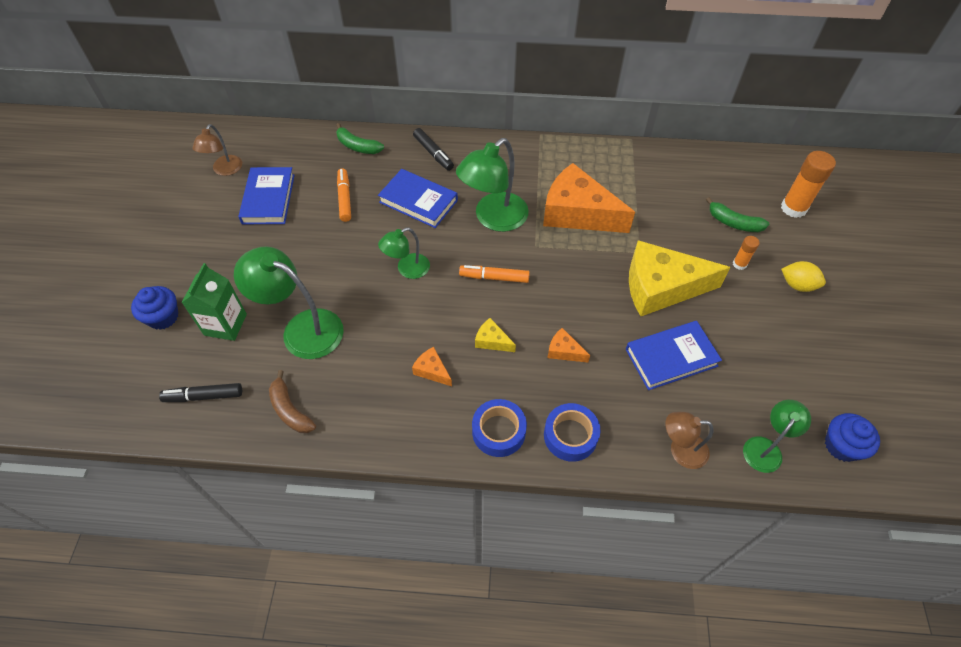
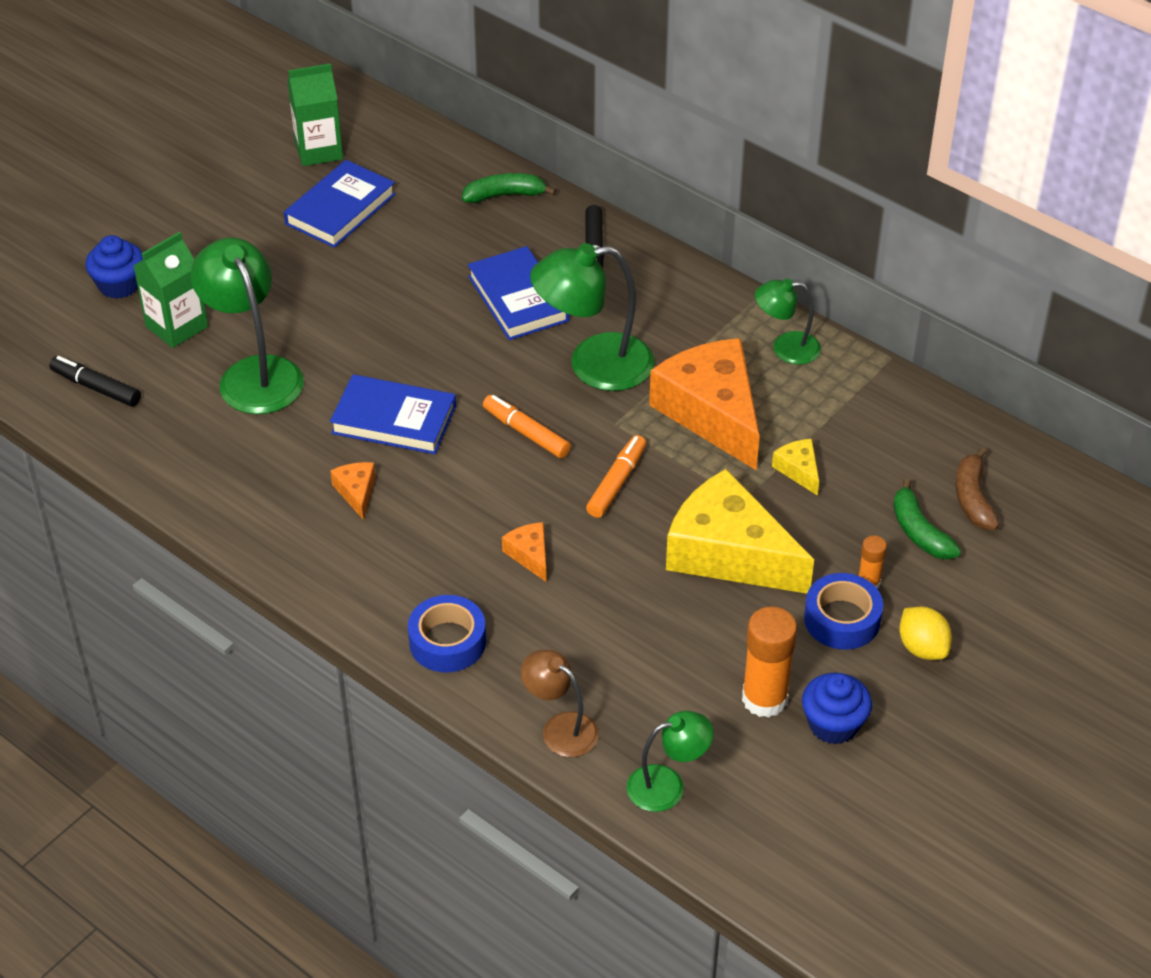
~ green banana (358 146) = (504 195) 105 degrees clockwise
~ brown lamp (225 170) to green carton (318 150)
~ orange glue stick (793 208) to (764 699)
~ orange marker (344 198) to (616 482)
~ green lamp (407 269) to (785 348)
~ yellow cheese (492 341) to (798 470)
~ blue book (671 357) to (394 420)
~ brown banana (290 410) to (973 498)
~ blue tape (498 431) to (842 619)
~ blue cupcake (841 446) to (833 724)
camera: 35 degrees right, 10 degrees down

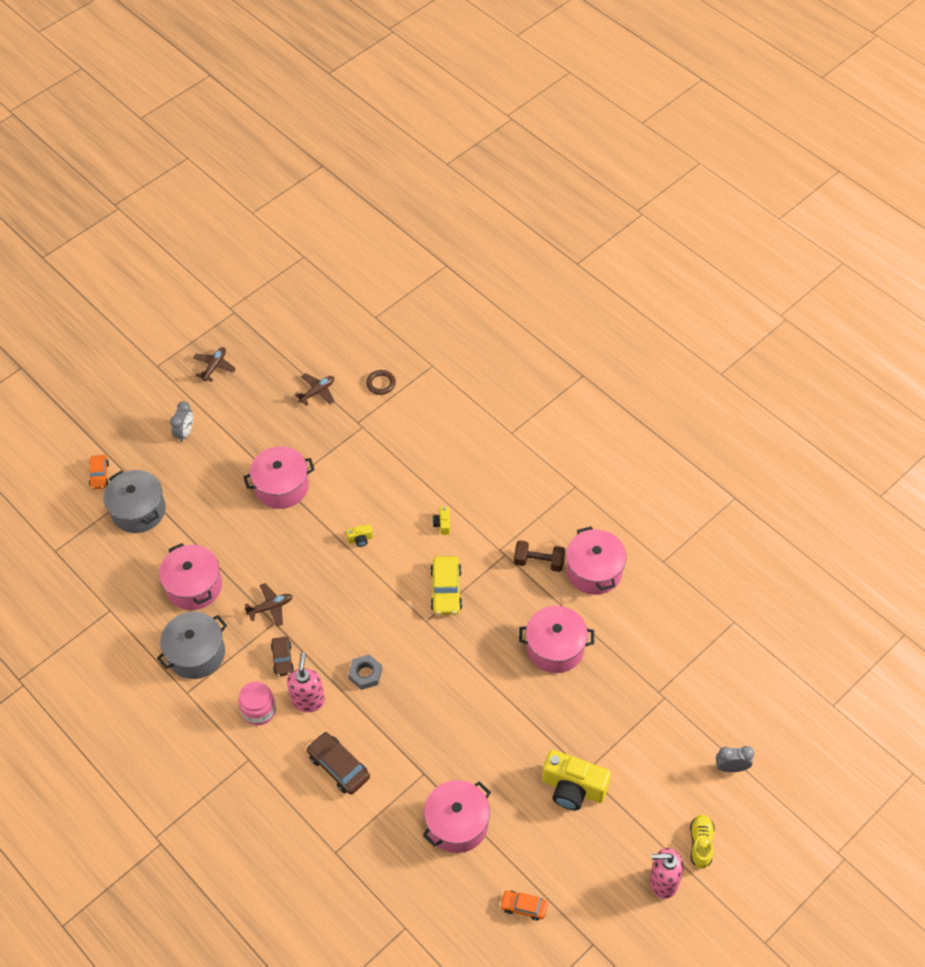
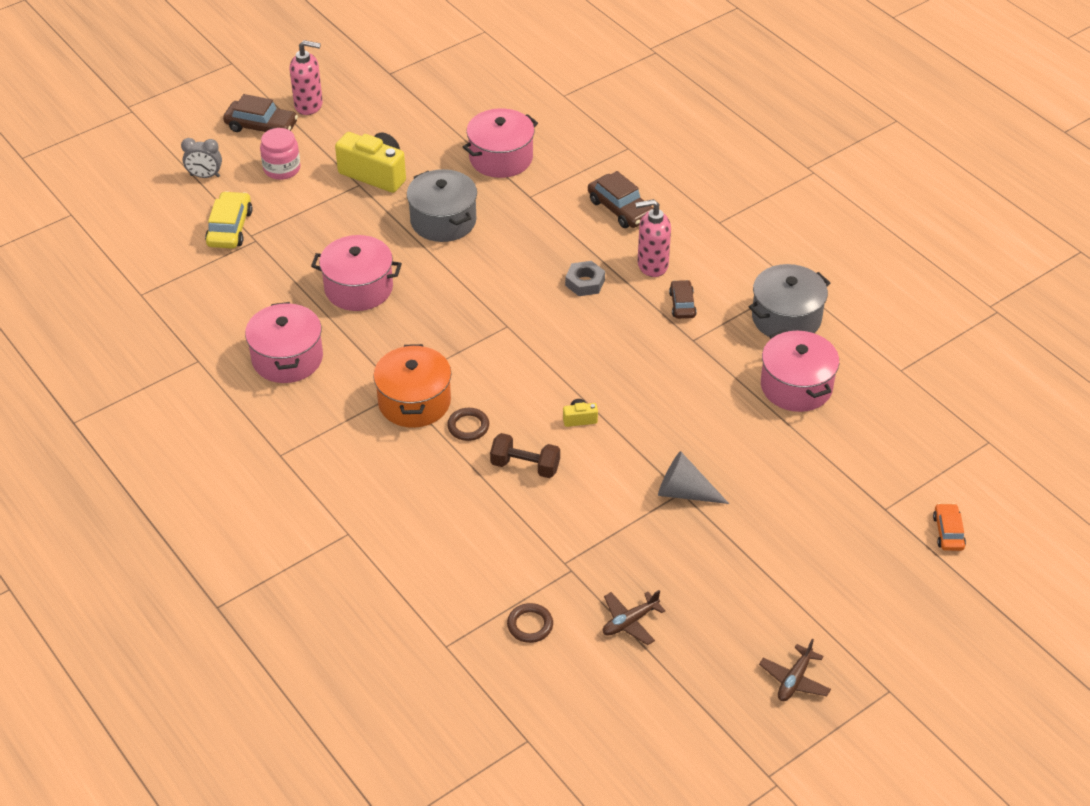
- grey clock (185 432)
~ pink pot (282 487) to grey cone (684 492)
~ grey pot (138 510) to (443 221)
~ yellow camera (442 524) to brown ring (468 426)
~ brown dumbbell (539 562) to (525 466)
~ yellow car (446 590) to (230 228)
- brown plane (270 607)
~ pink soap dispenser (308 700) = (652 265) 75 degrees clockwise
~ pink jar (259 710) to (282 169)
~ yellow shoe (701 844) to brown car (261 126)
- orange car (523 907)
+ orange pot (414 402)
camera: 175 degrees left, 10 degrees down

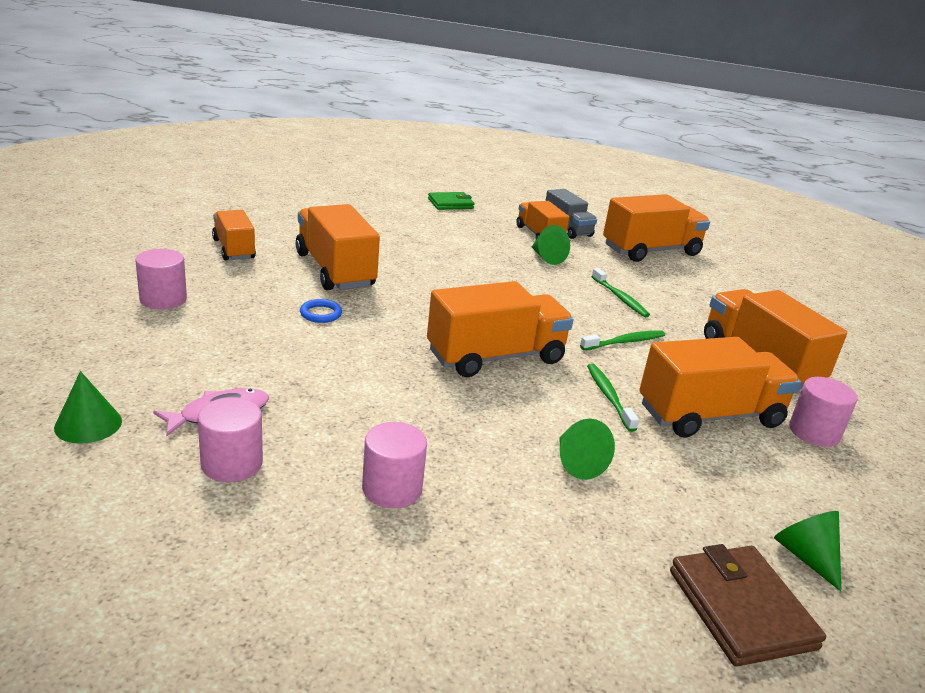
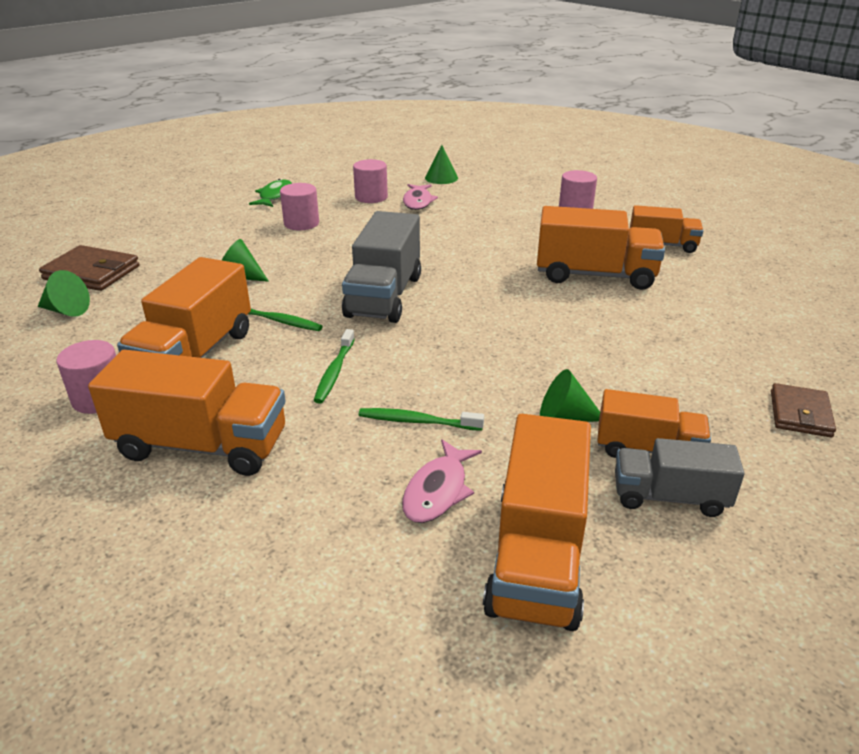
~ green wallet (450 203) to brown wallet (800 414)
~ orange truck (495 357) to grey truck (384 296)
- blue ring (321 314)
+ green fish (274 196)
+ pink fish (438 490)
camera: 130 degrees right, 5 degrees up

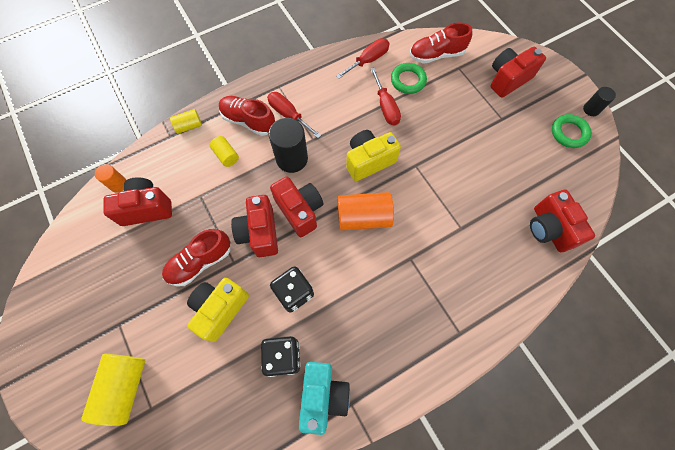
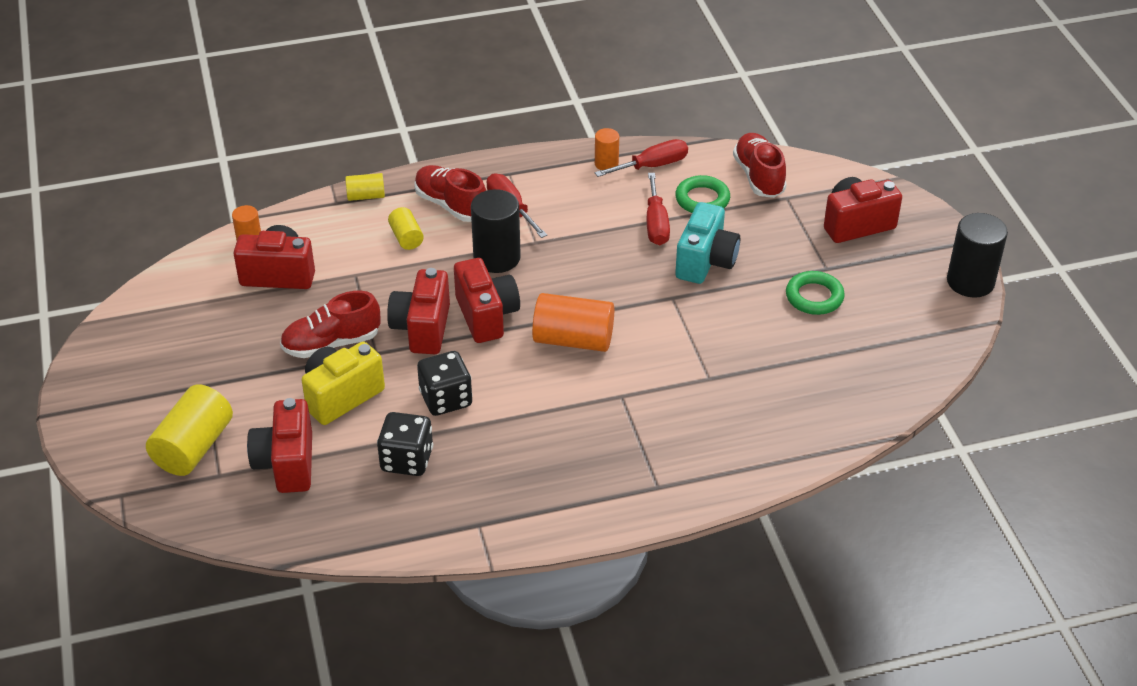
~ red shoe (436 55) = (759 177) 75 degrees clockwise
~ black cylinder (591 109) = (970 282) x1.84
~ green ring (569 133) to (814 297)
- yellow camera (369 161)
~ red camera (549 229) to (287 463)
~ turquoise camera (323 395) to (705 262)
+ orange cylinder (606 164)
camera: 15 degrees right, 25 degrees down

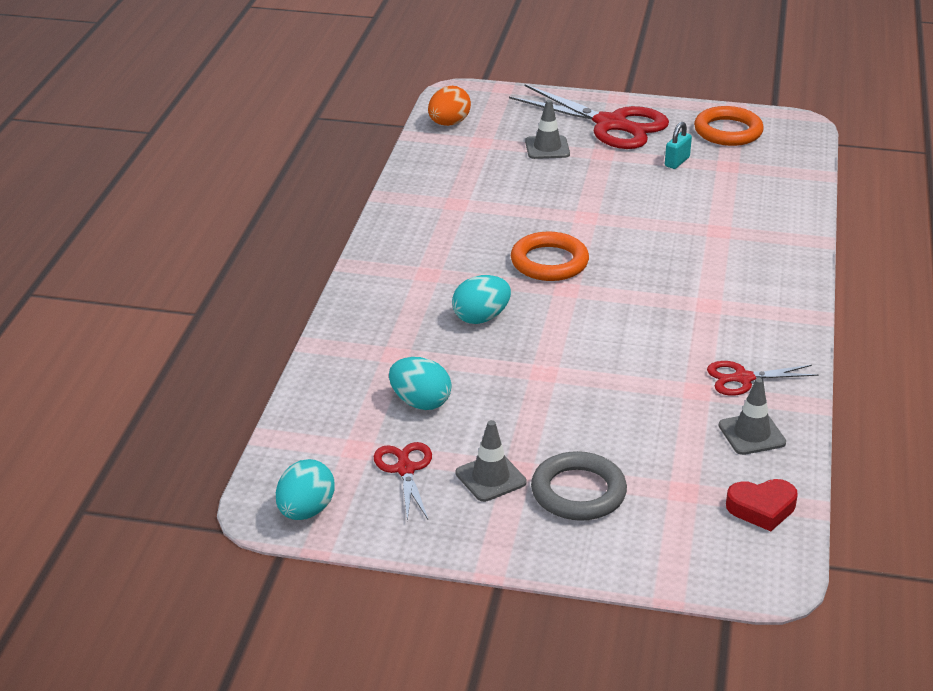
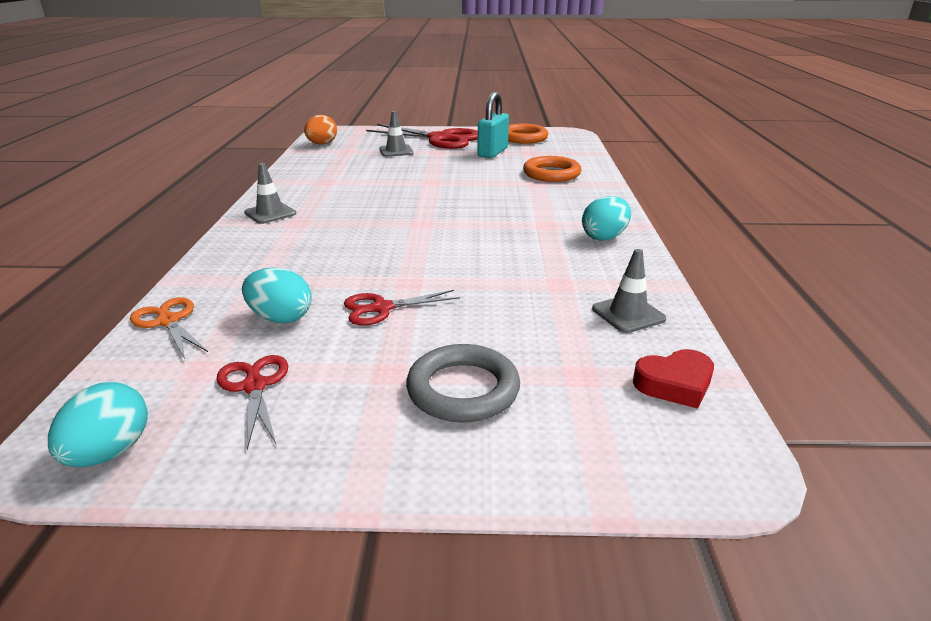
~ turquoise padlock (677 162) = (492 152) x1.80
~ orange ring (549 262) to (551 174)
~ turquoise egg (481 318) to (604 237)
~ red scissors (743 378) to (382 308)
~ grey traffic cone (490 478) to (270 213)
+ orange scissors (168 321)
camera: 10 degrees left, 5 degrees down

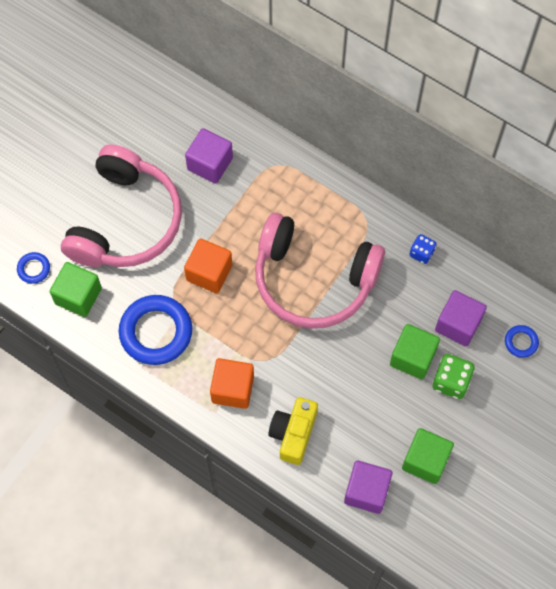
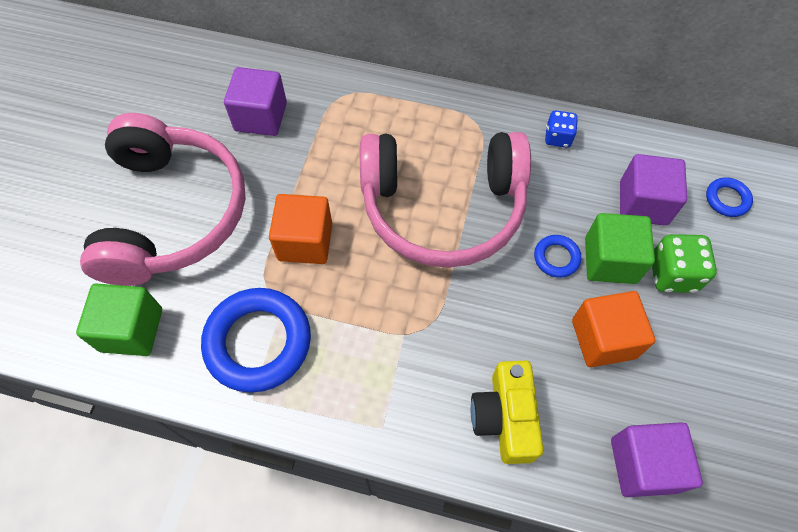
~ blue ring (34 269) to (556 258)
~ orange cube (232 389) to (603 339)
- green cube (425 460)
camera: 20 degrees left, 5 degrees down

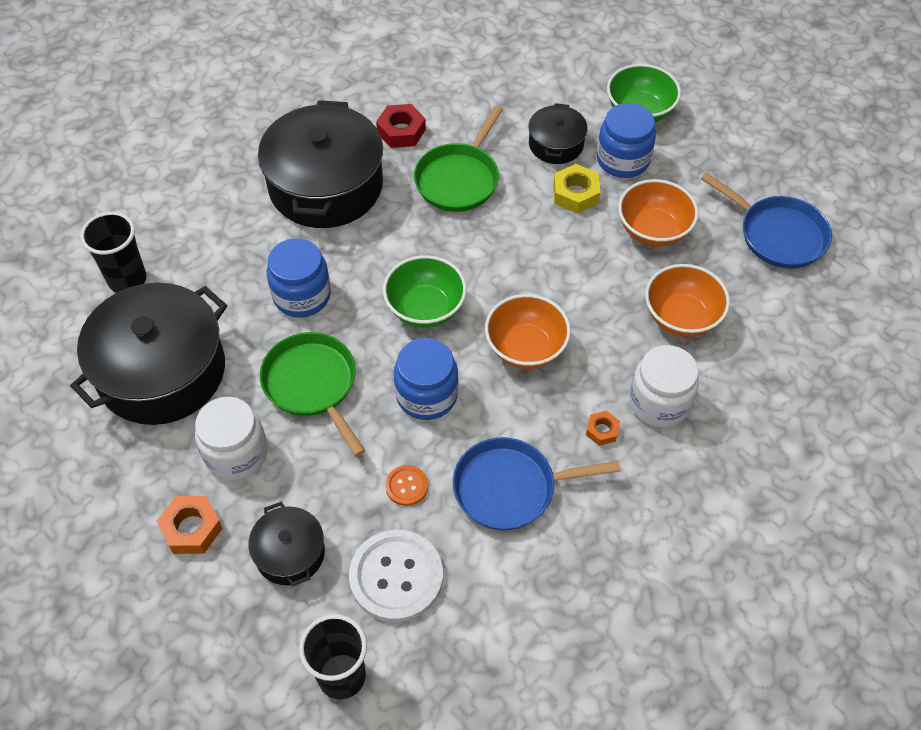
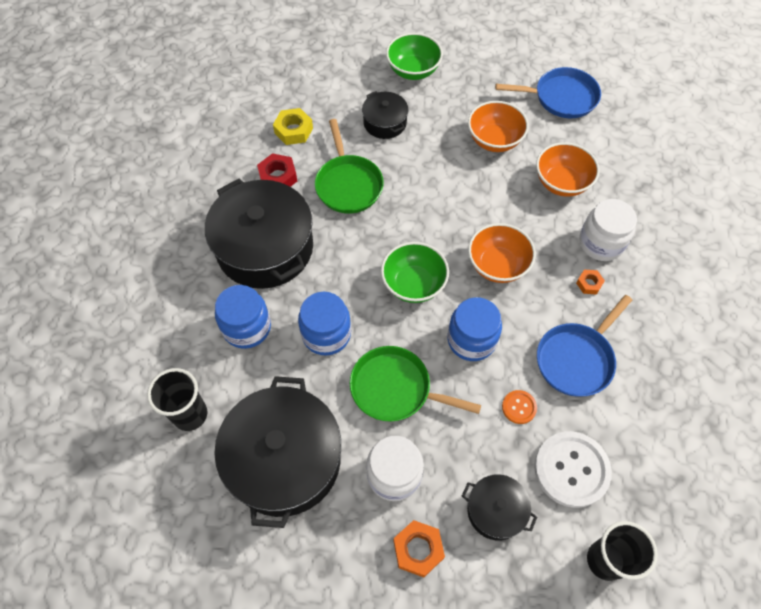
~ blue jar (623 160) to (247 327)
~ yellow nut (575 194) to (293 130)
camera: 40 degrees left, 5 degrees up

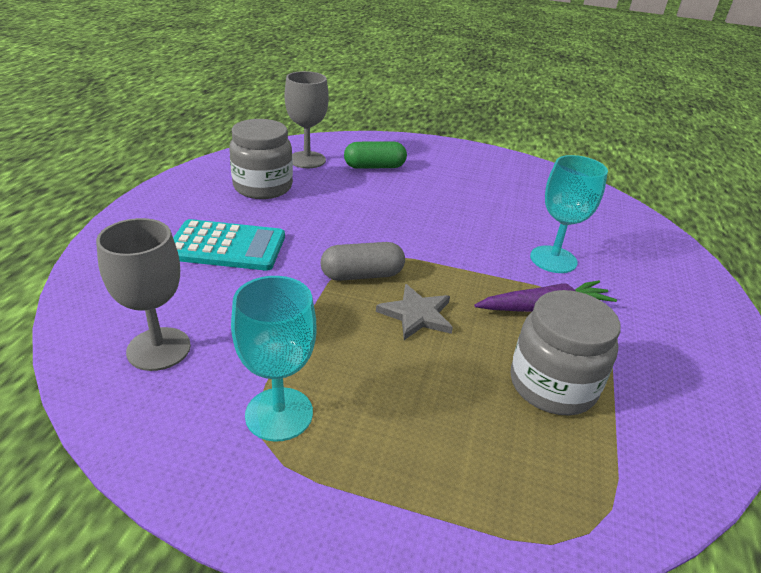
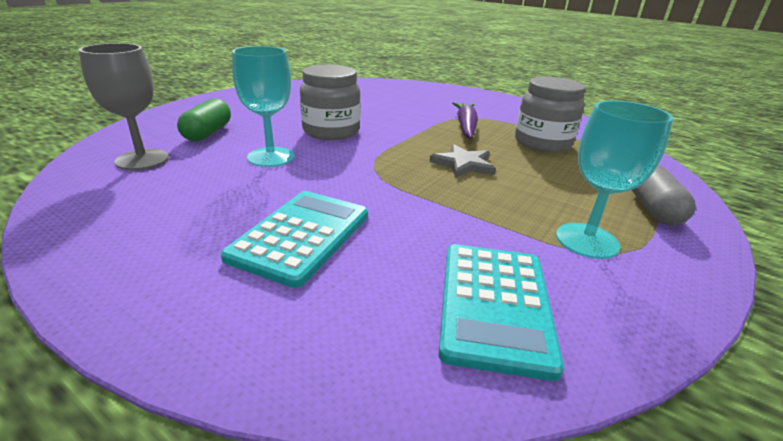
~ grey jar (263 187) to (331 131)
~ turquoise goblet (553 259) to (271 157)
~ grey goblet (159 349) to turquoise calculator (495 305)
~ grey capsule (362 275) to (652 208)
camera: 70 degrees left, 5 degrees down

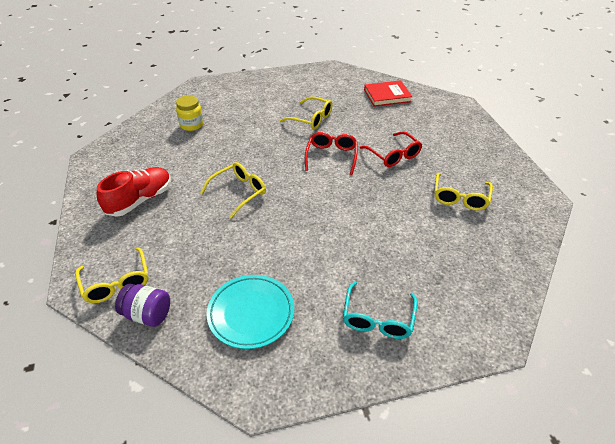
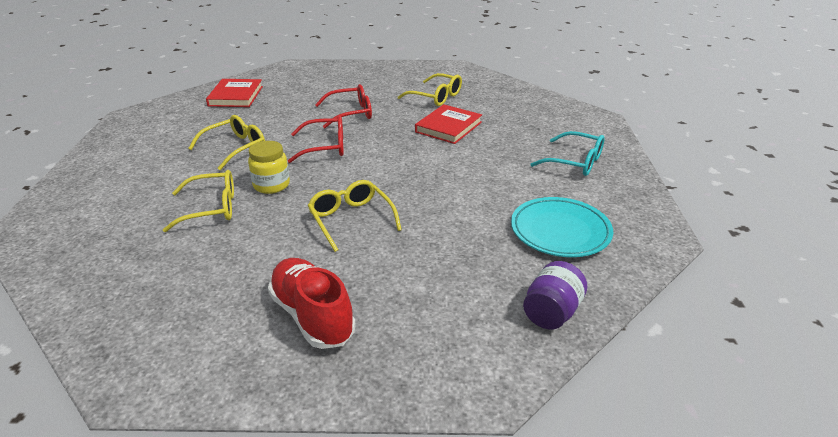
~ yellow jar (192 125) to (271 185)
~ red glasses (331 156) = (325 147) 150 degrees clockwise
~ yellow glasses (116 283) to (211 208)
+ red book (448 127)
camera: 75 degrees left, 10 degrees down

